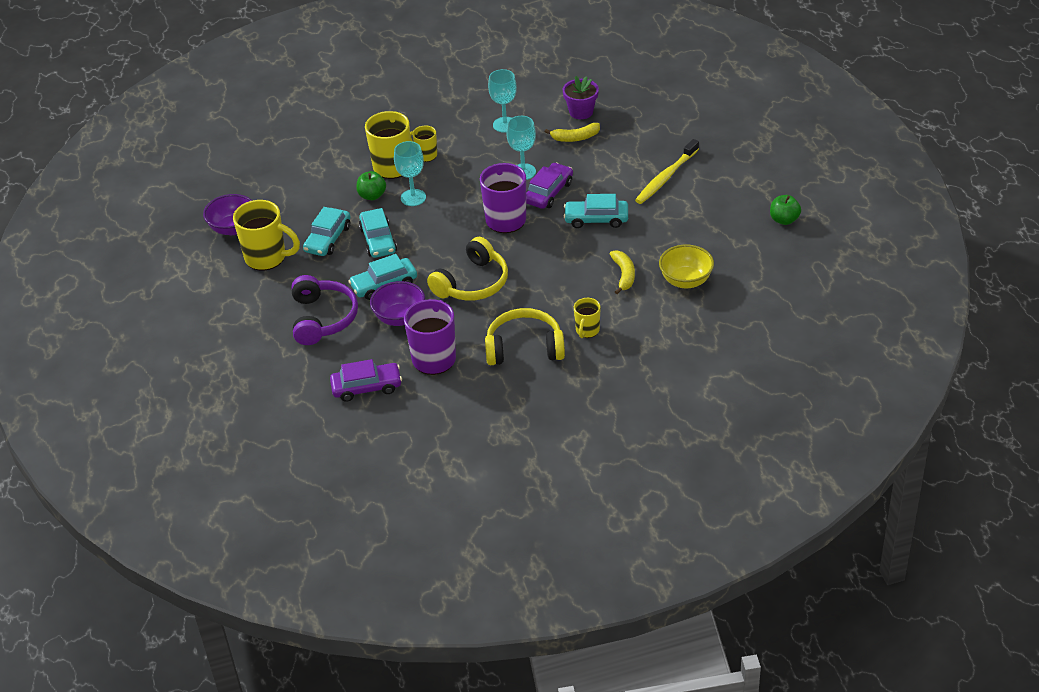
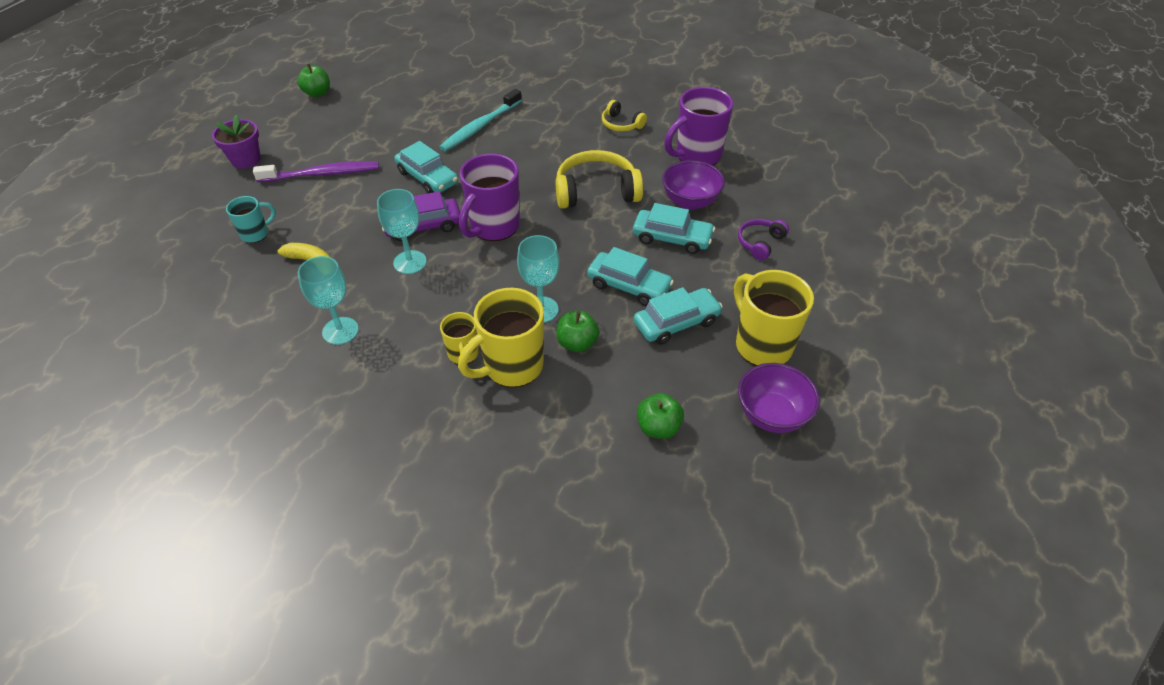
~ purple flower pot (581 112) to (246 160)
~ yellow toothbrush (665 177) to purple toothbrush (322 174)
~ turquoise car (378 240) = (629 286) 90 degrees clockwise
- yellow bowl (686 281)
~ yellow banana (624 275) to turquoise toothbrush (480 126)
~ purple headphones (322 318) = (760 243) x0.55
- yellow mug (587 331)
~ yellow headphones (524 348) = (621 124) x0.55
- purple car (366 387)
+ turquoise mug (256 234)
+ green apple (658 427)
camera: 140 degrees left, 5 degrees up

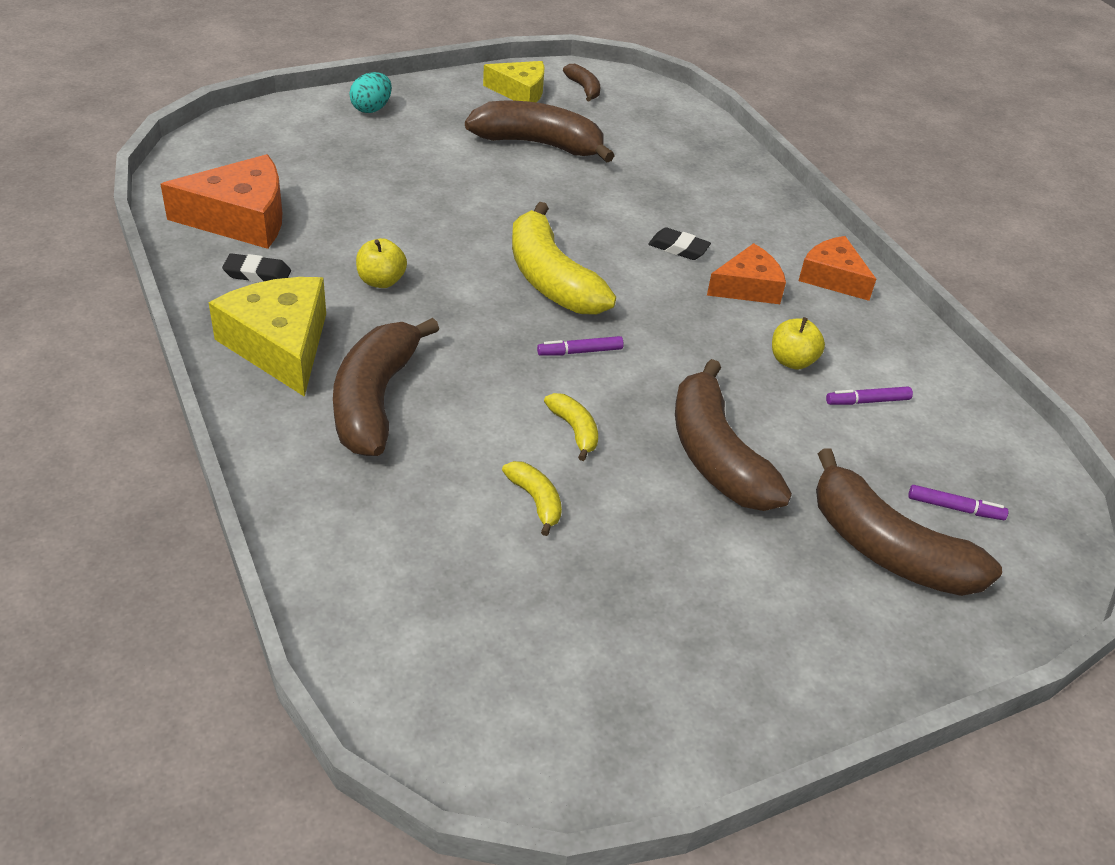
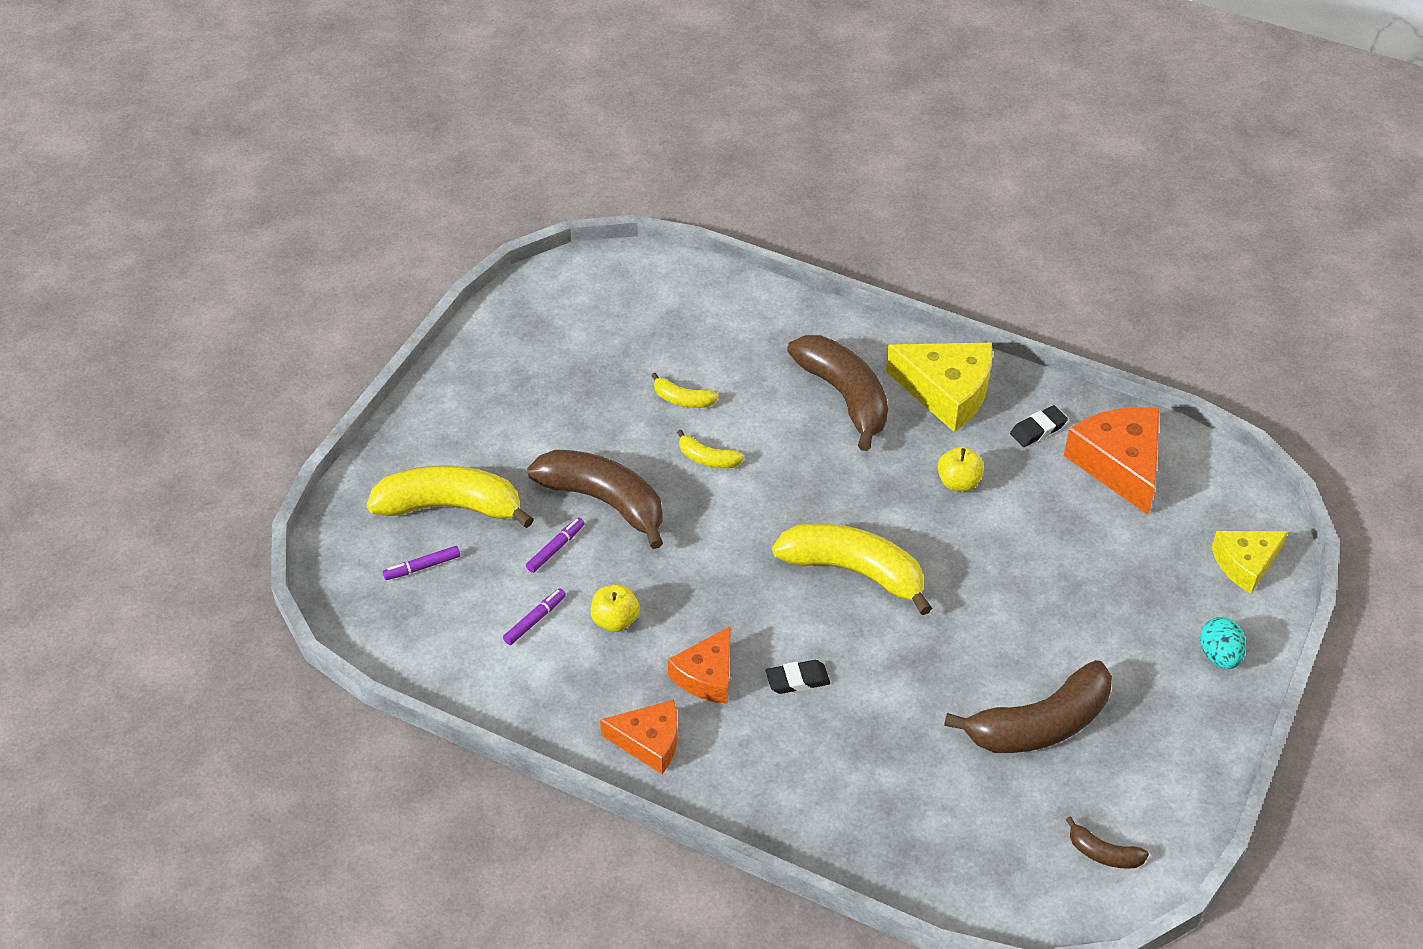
~ yellow cheese (520 92) to (1245 564)
~ orange cheese (241 218) = (1119 464) 120 degrees clockwise
~ purple marker (580 352) to (555 549)
~ brown banana (887 548) to yellow banana (450 507)
camera: 145 degrees right, 5 degrees up

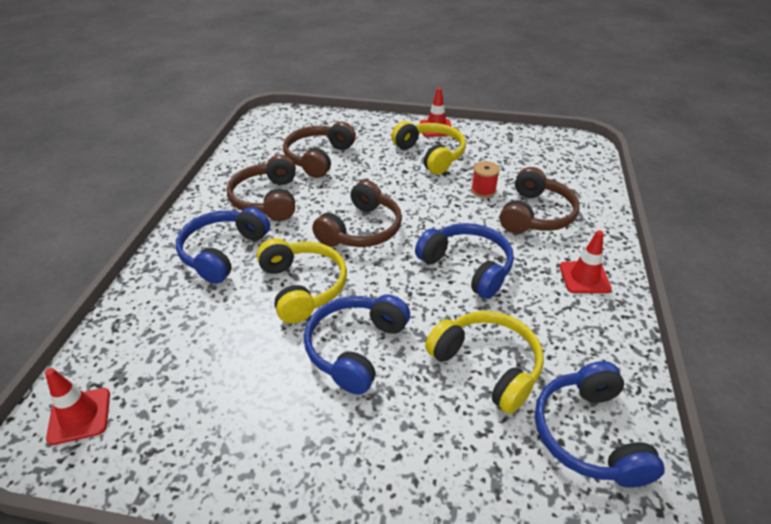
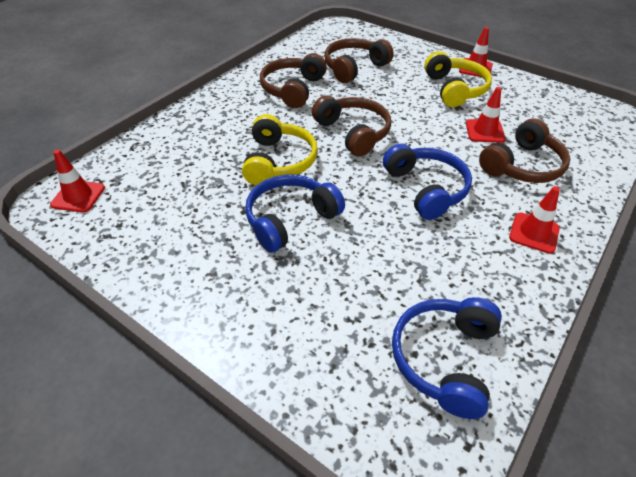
~ red spool (483 190) to red traffic cone (485 131)
~ brown headphones (361 230) = (353 133) 90 degrees counterclockwise
- blue headphones (223 252)
- yellow headphones (487 365)
camera: 25 degrees right, 5 degrees up

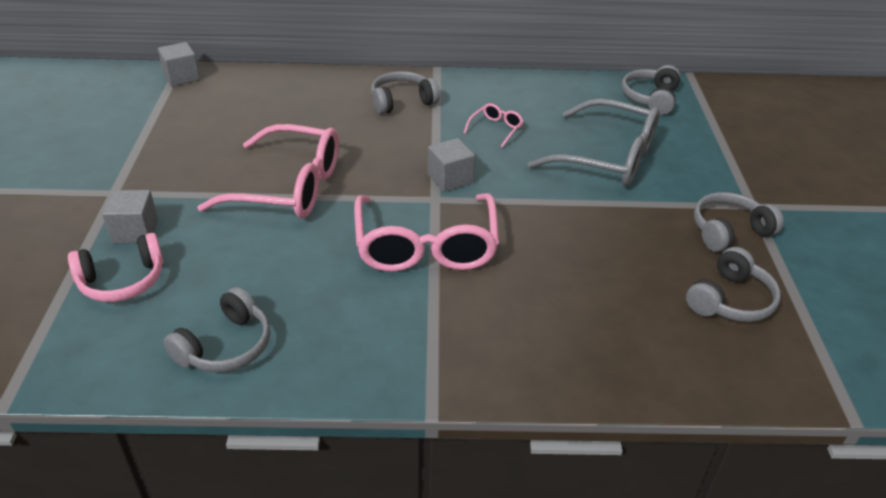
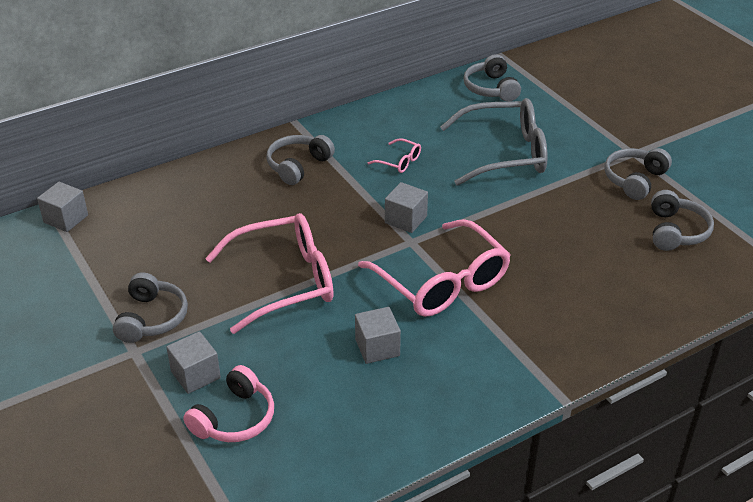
~ pink glasses (496 129) = (399 161) 120 degrees clockwise
~ grey headphones (226 346) to (152 318)
+ grey cube (377 347)
camera: 30 degrees left, 0 degrees up

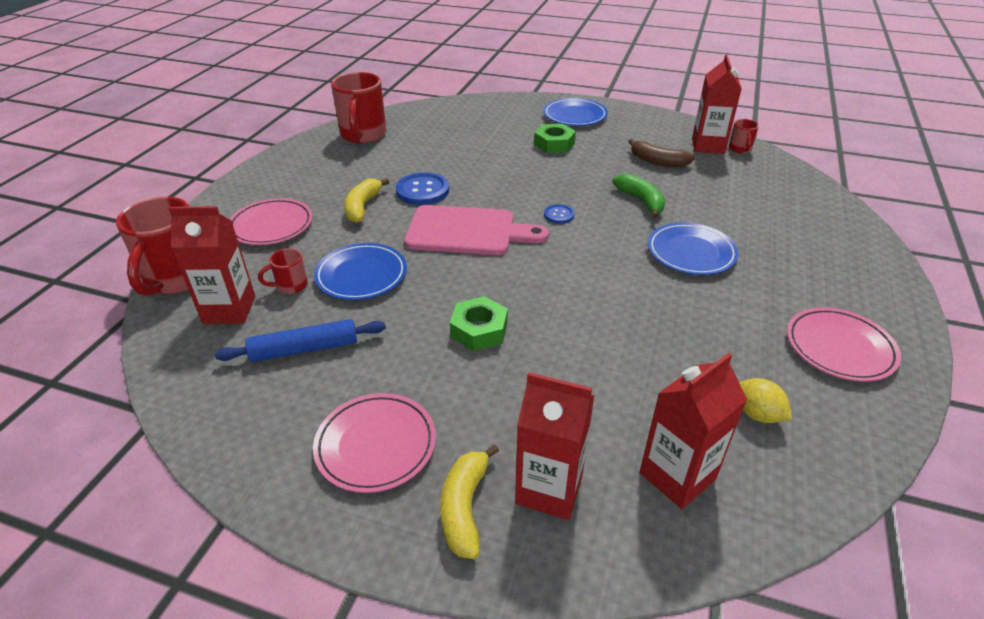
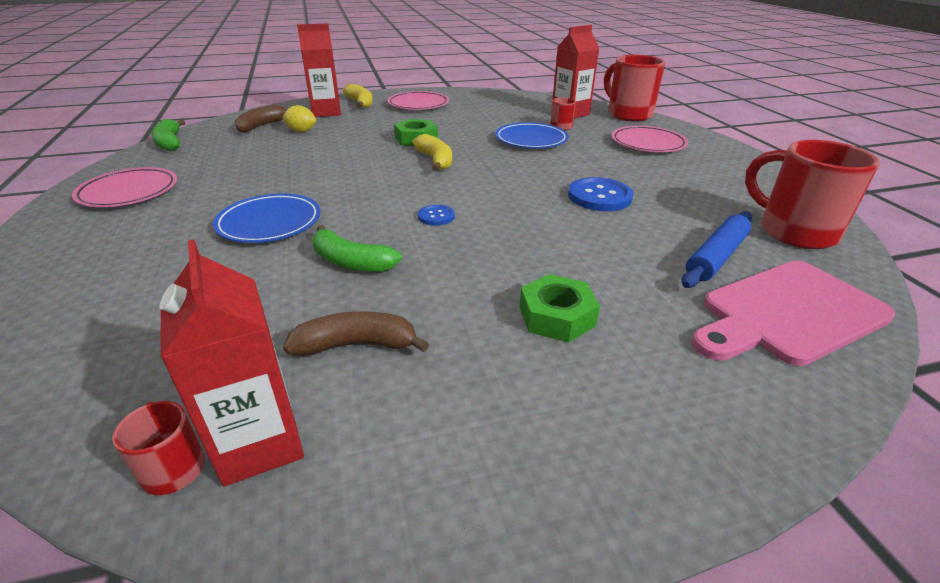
- blue plate (575 116)
~ yellow banana (362 207) to (435 160)
~ pink cutting board (467 231) to (788 313)
~ blue rolling pin (305 349) to (716 257)
~ red carton (677 476) to brown banana (262 126)
~ yellow lemon (757 414) to (301 131)
+ green banana (170 143)
camera: 145 degrees right, 5 degrees down

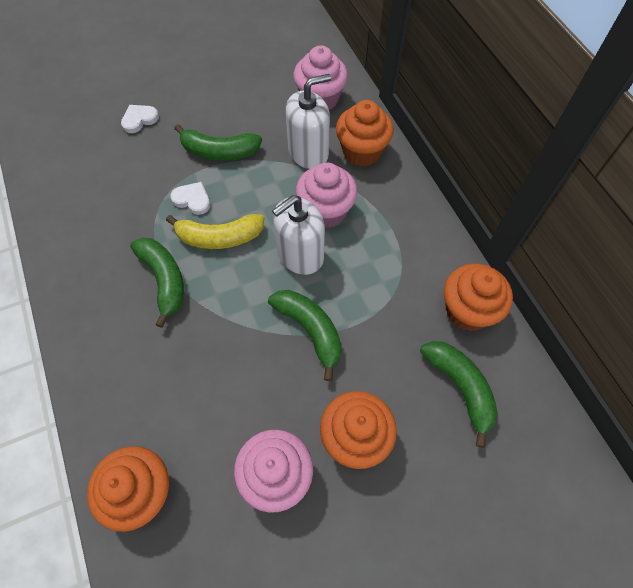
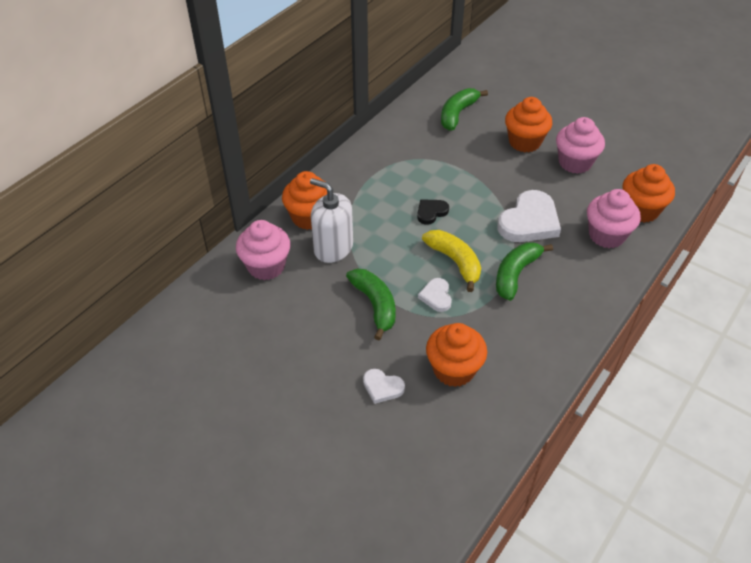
~ pink cupcake (325 211) to (606 235)
~ white soap dispenser (300 254) to black heart (431 212)
~ orange cupcake (467 310) to (454 370)
- green banana (310 330)
+ white heart (529 221)
camera: 120 degrees left, 15 degrees down

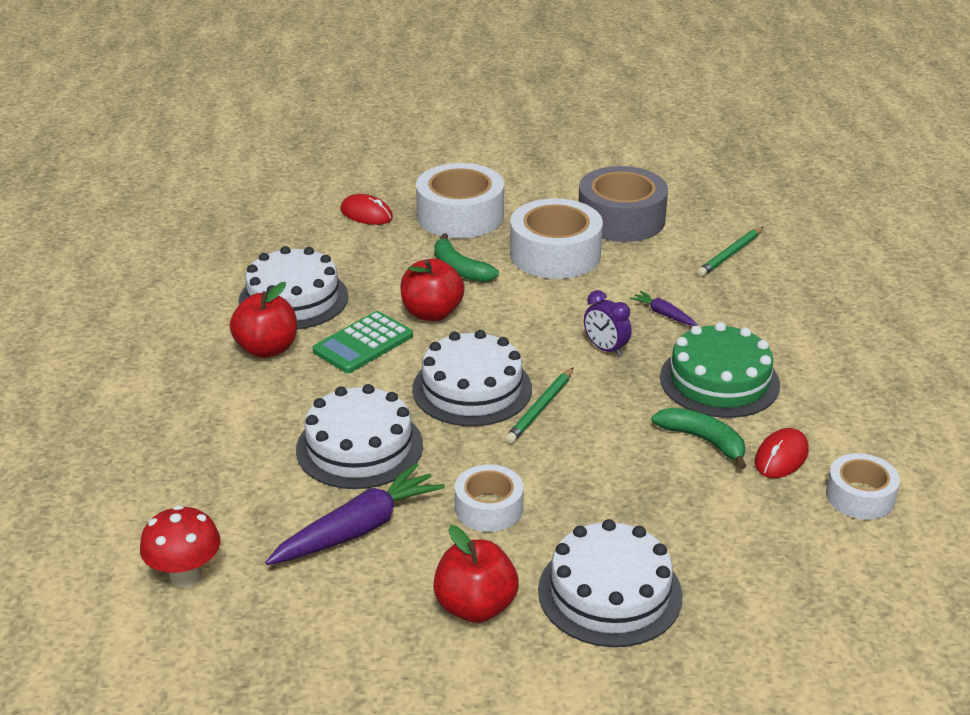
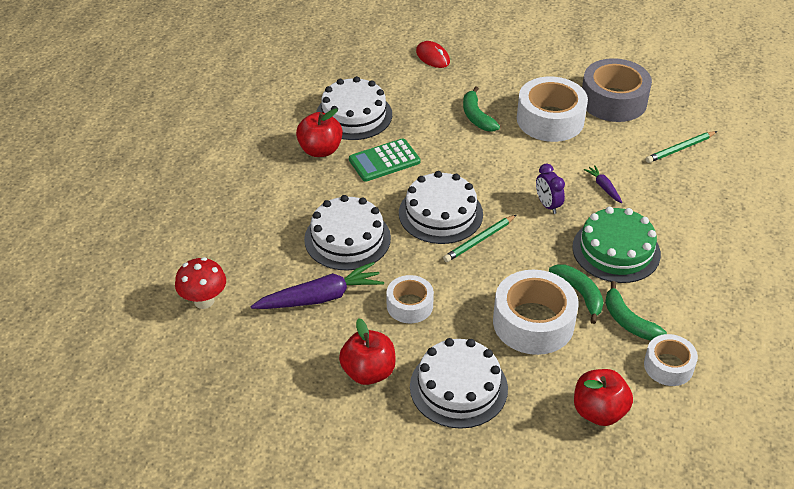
~ white tape (460 216) to (533 322)
~ red apple (432 313) to (599 412)
~ red mouse (781 457) to green banana (628 321)
camera: 20 degrees right, 10 degrees up

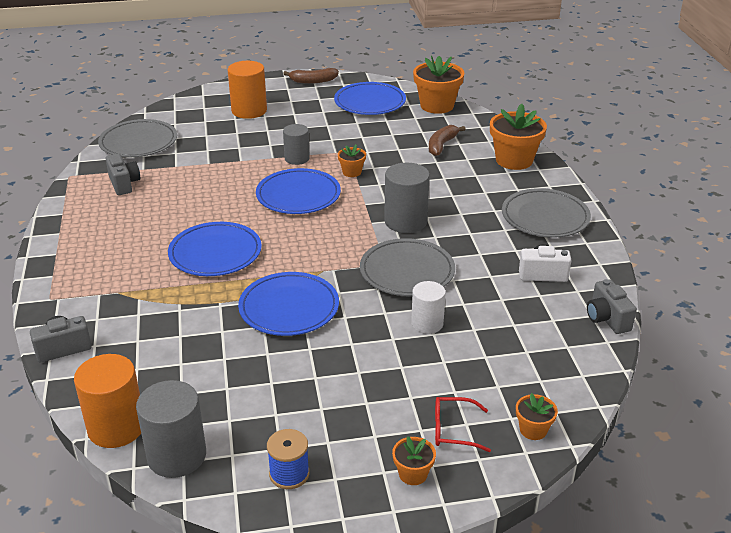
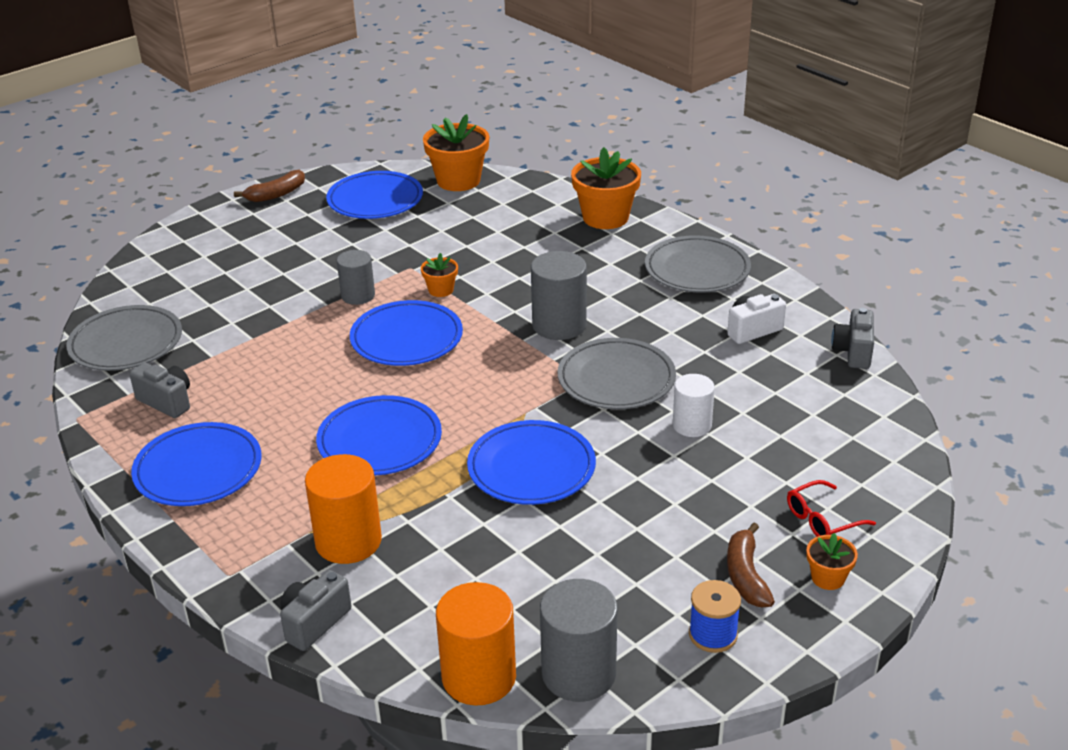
~ orange cylinder (249 110) to (348 541)
~ brown banana (442 145) to (746 575)
~ grey camera (607 319) = (853 352) 60 degrees clockwise
- orange flower pot (533 430)
+ blue plate (198 469)
camera: 30 degrees left, 0 degrees up

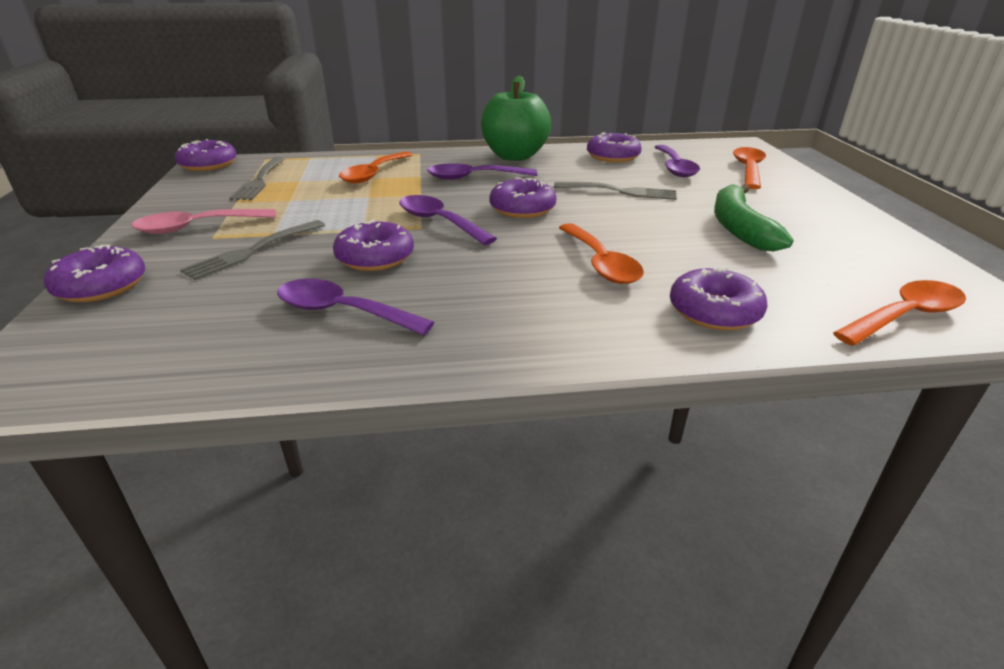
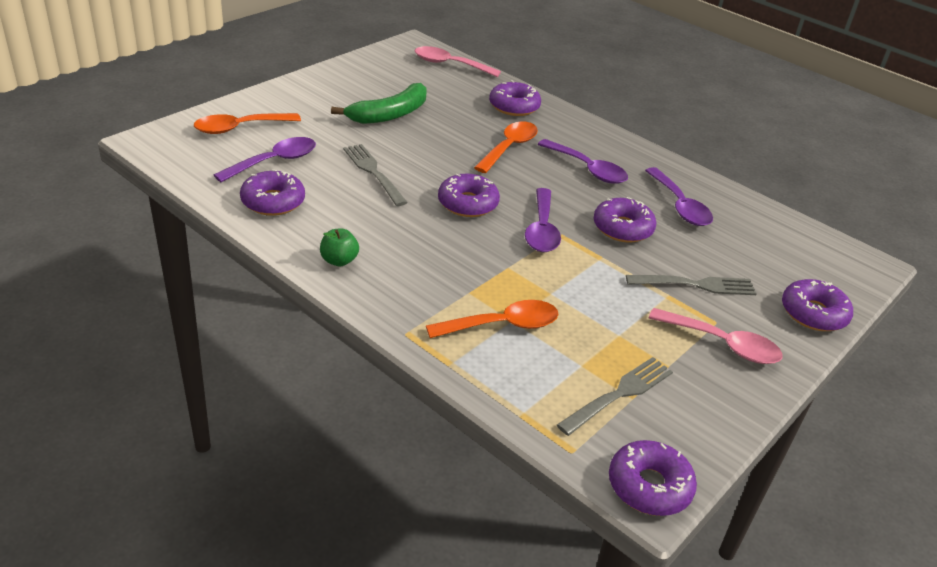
~ green apple (515 156) = (339 260) x0.44
~ purple spoon (474 177) to (587 169)
~ orange spoon (905 316) to pink spoon (450 64)
camera: 135 degrees left, 5 degrees up

